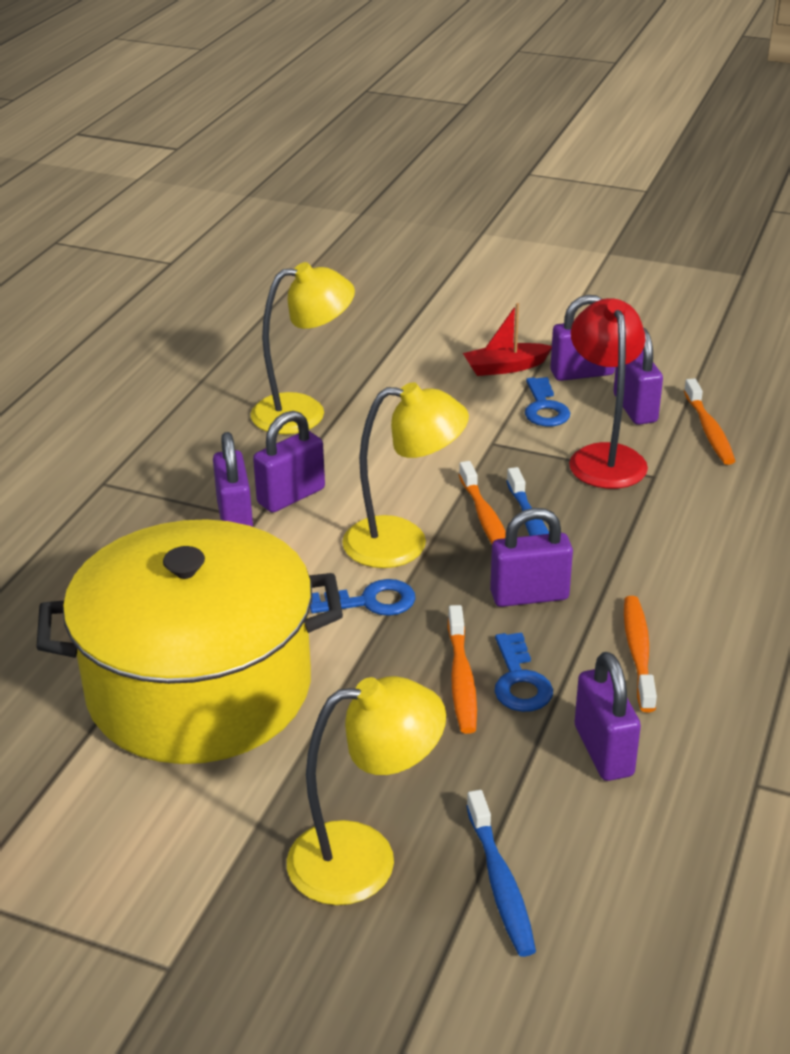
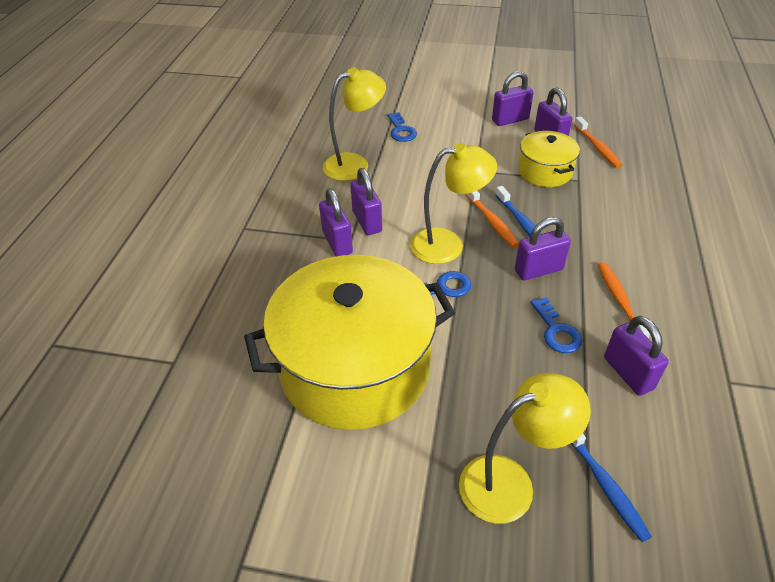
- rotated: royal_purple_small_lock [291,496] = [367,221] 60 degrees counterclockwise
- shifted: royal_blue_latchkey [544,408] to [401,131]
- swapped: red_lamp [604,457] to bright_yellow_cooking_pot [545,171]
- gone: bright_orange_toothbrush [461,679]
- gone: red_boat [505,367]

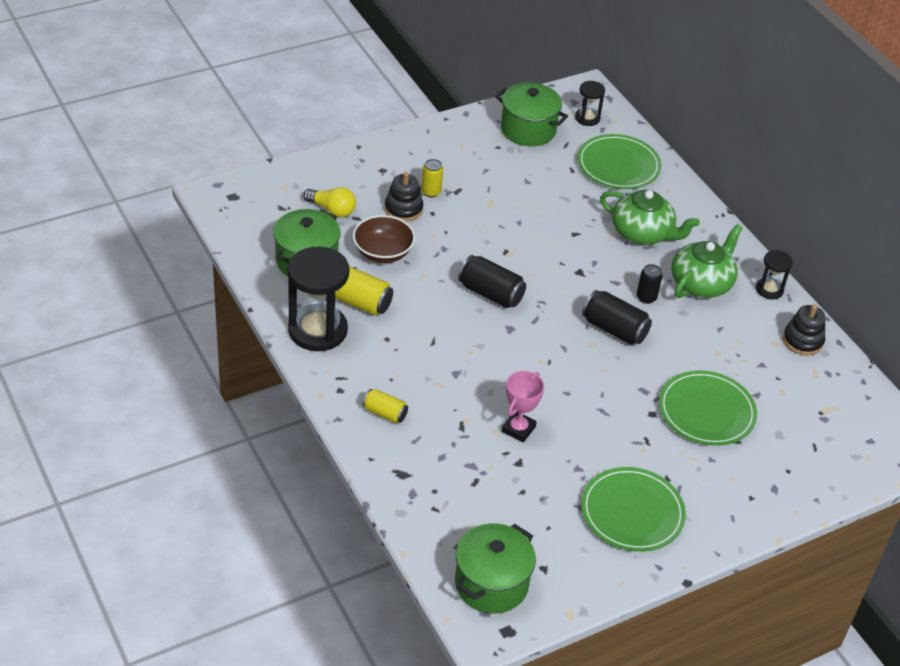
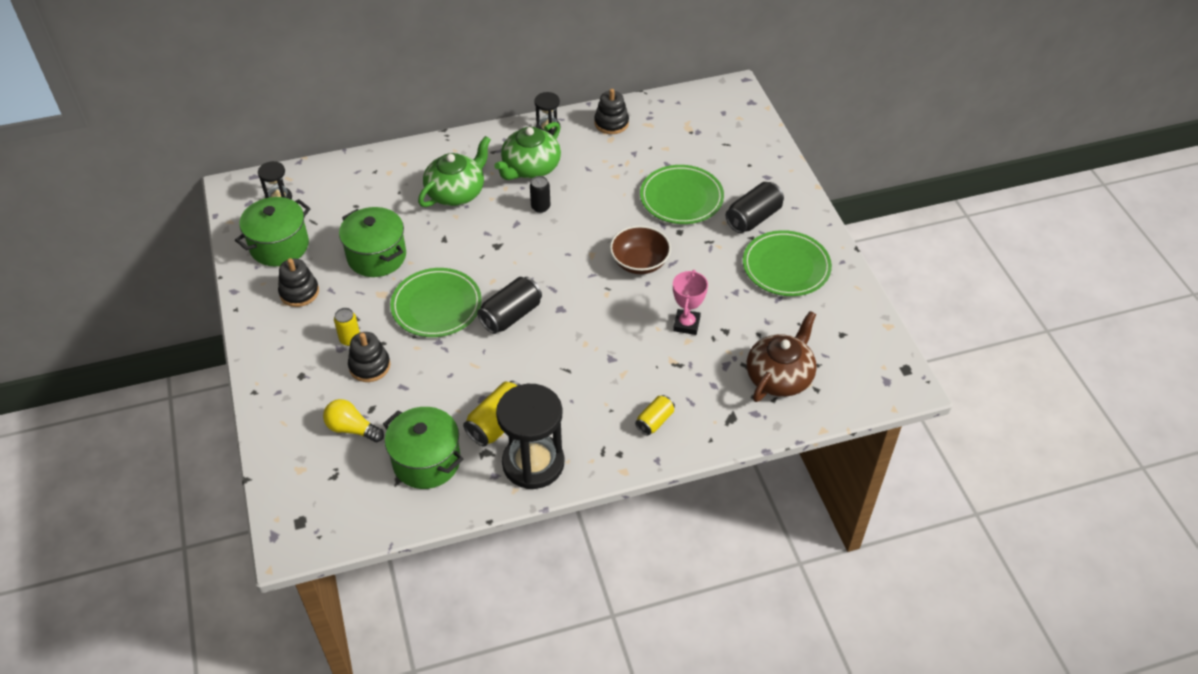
- new: jet-black_stacking_rings [299,292]
- rotated: bright_yellow_bulb [332,210] = [352,429] 105 degrees counterclockwise
- shifted: leaf-green_cooking_pot [491,584] to [376,256]
- shifted: leaf-green_flat_dish [618,165] to [436,305]
- rotated: leaf-green_tea_pot [701,283] = [530,168] 105 degrees counterclockwise
- shifted: dark_brown_deep_dish [383,252] to [639,262]
- rotated: rose-pink_trophy [518,429] = [686,324] 60 degrees clockwise
- shifted: jet-black_soda_can [614,329] to [753,218]
- new: dark_brown_tea_pot [779,376]

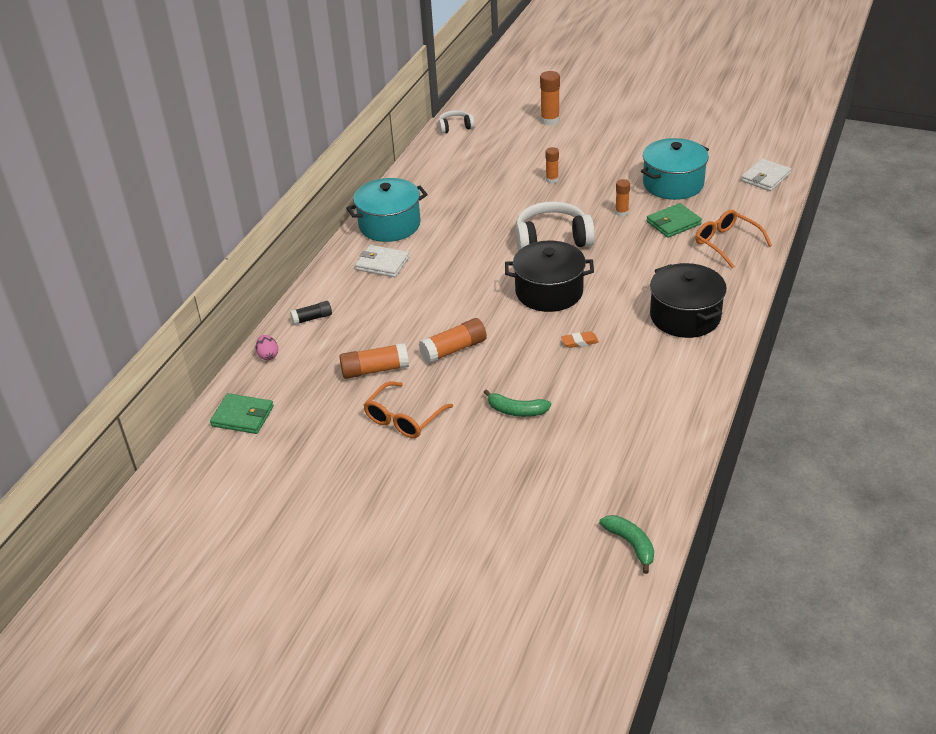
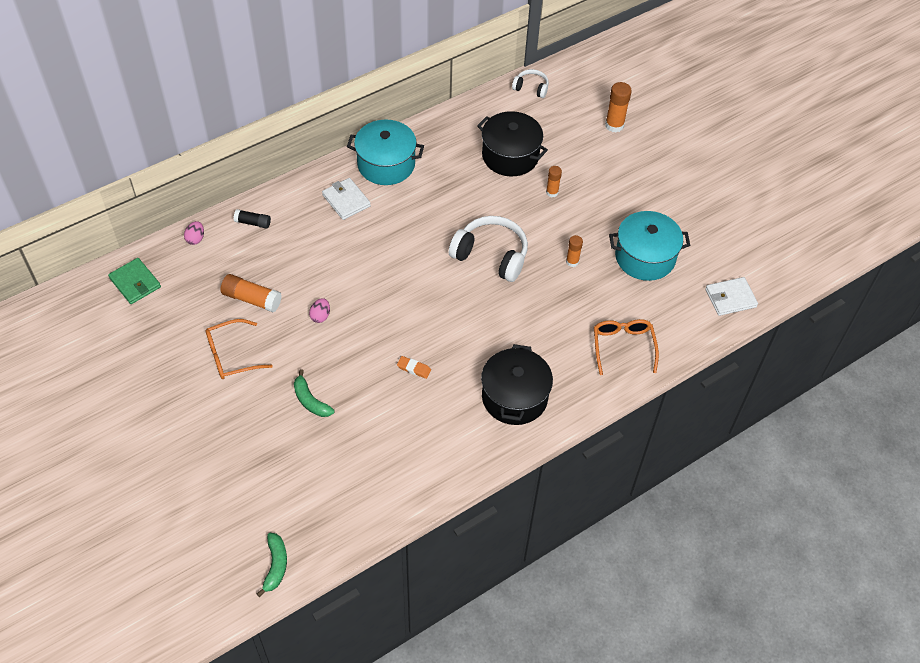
- swapped: bright_orange_stick_of_glue [454,349] to rose-pink_toy_egg [320,316]
- shifted: jet-black_cooking_pot [549,292] to [510,156]
- gone: leaf-green_wallet [673,223]

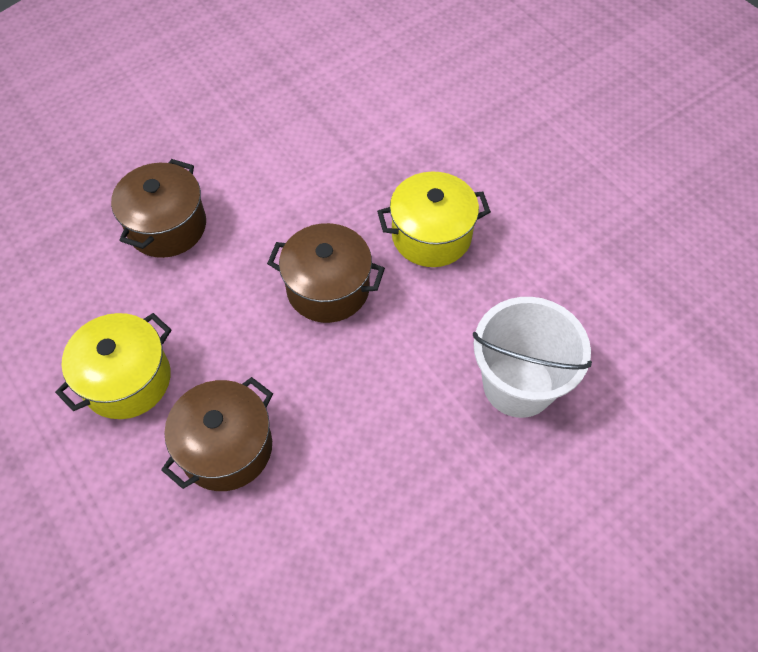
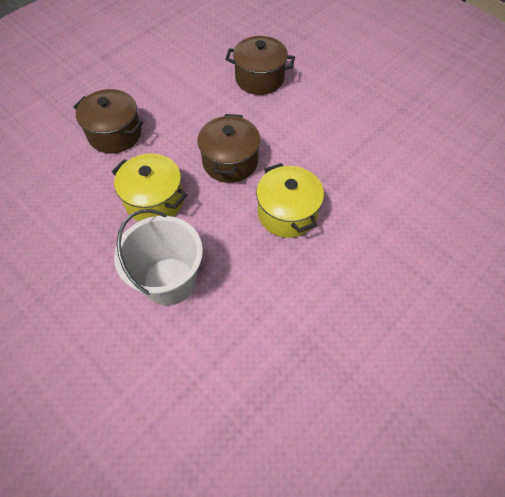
- shifted: bright_yellow_cooking_pot [127,380] to [154,200]

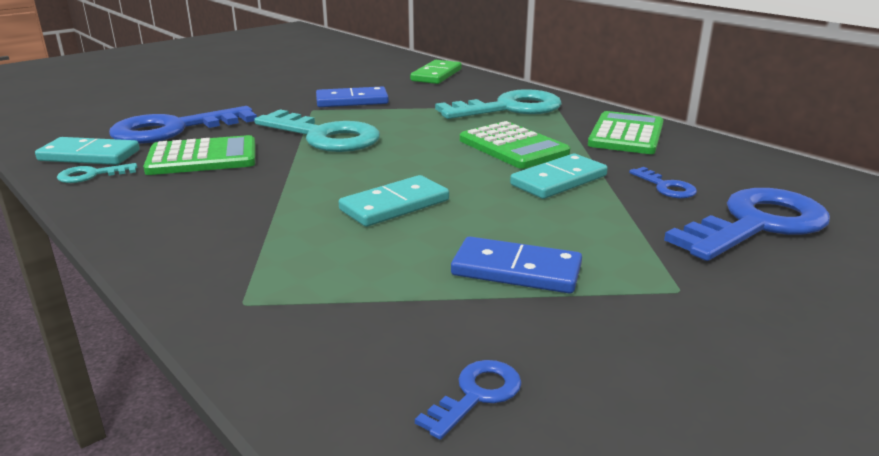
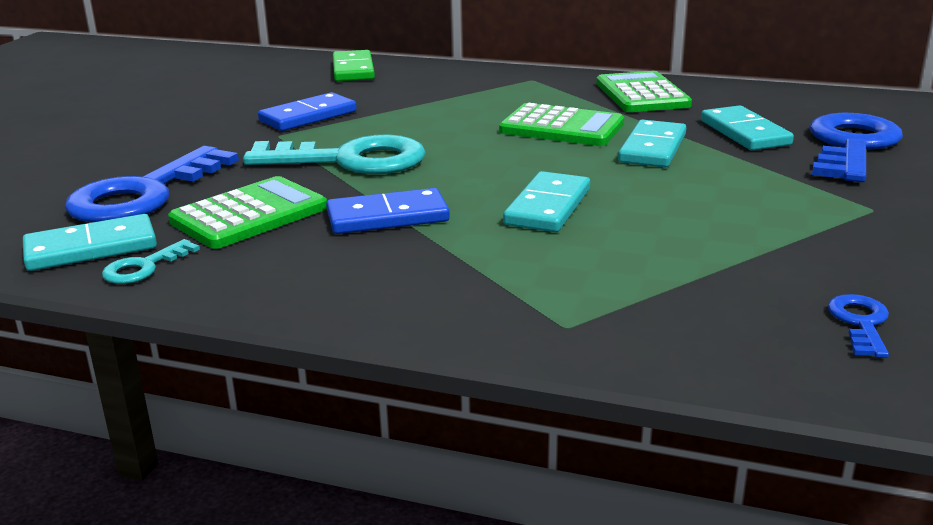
- shifted: royal_blue_domino_piece [516,270] to [387,217]
- swapped: royal_blue_latchkey [666,187] to turquoise_domino_piece [744,133]
- gone: turquoise_latchkey [509,108]

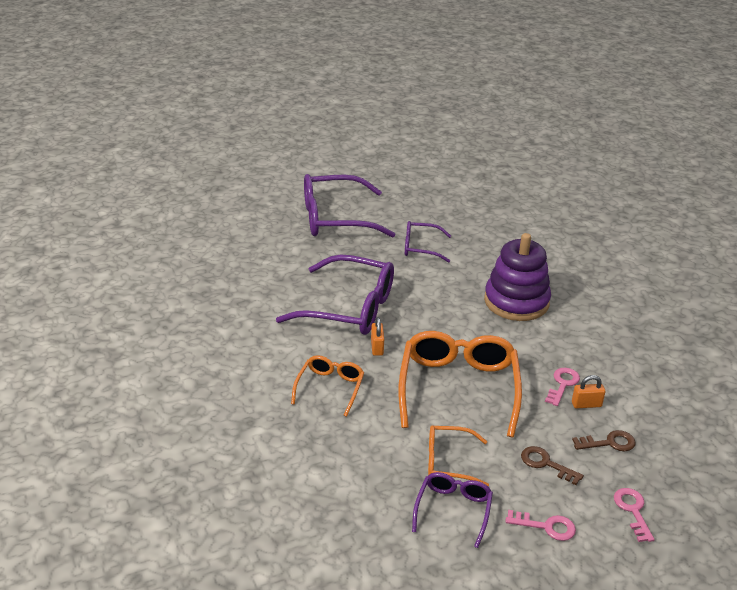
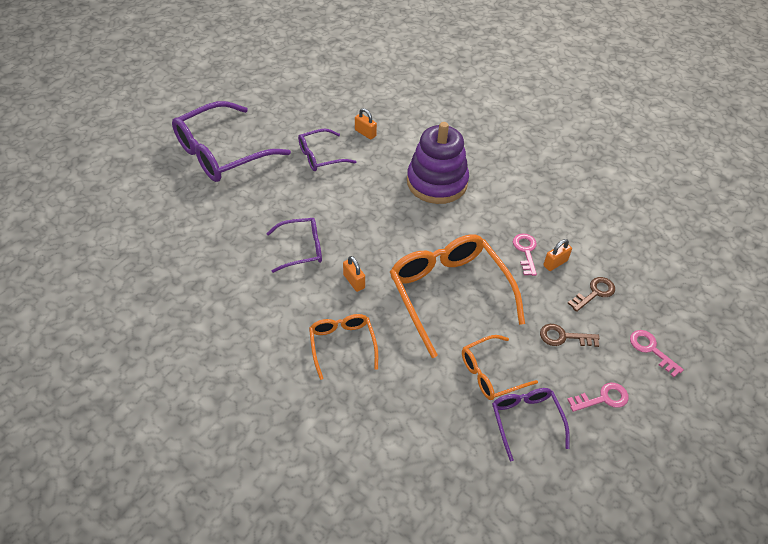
- scaled: royal_purple_spectacles [350,308] = [301,249] x0.54
- new: bright_orange_small_lock [365,133]

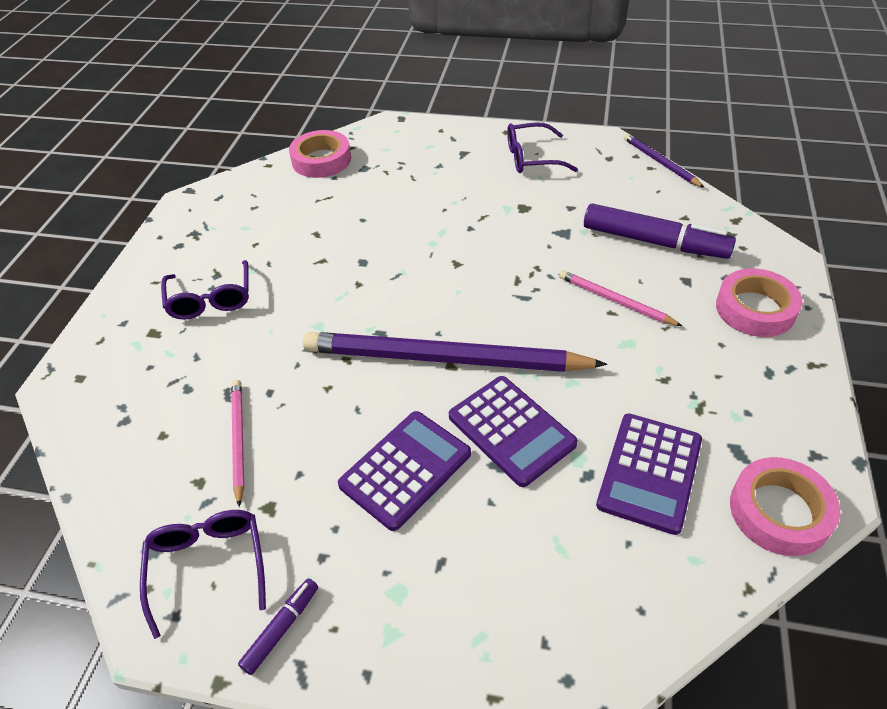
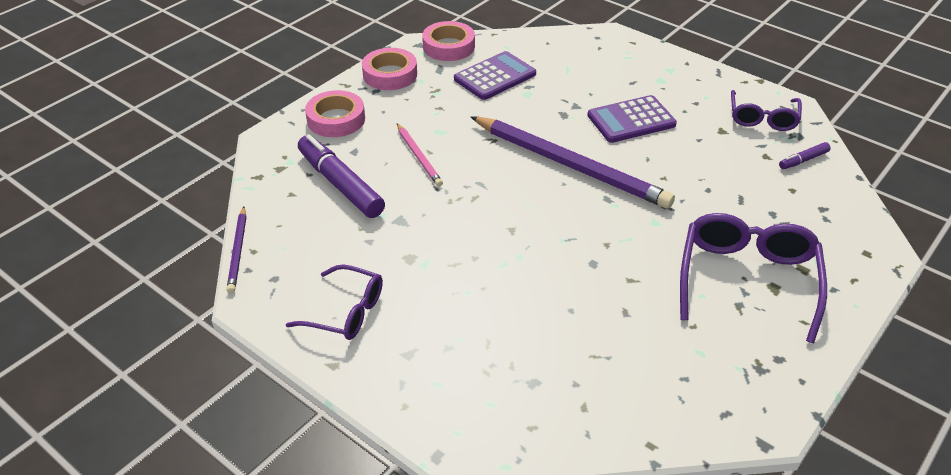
- shifted: rose-pink_roll_of_tape [321,160] to [390,74]
- scaled: royal_purple_spectacles [211,299] = [747,280] x1.62
- shifted: royal_purple_marker_pen [281,628] to [803,160]
- gone: rose-pink_wooden_pencil [238,440]
- gone: royal_purple_calculator [511,430]

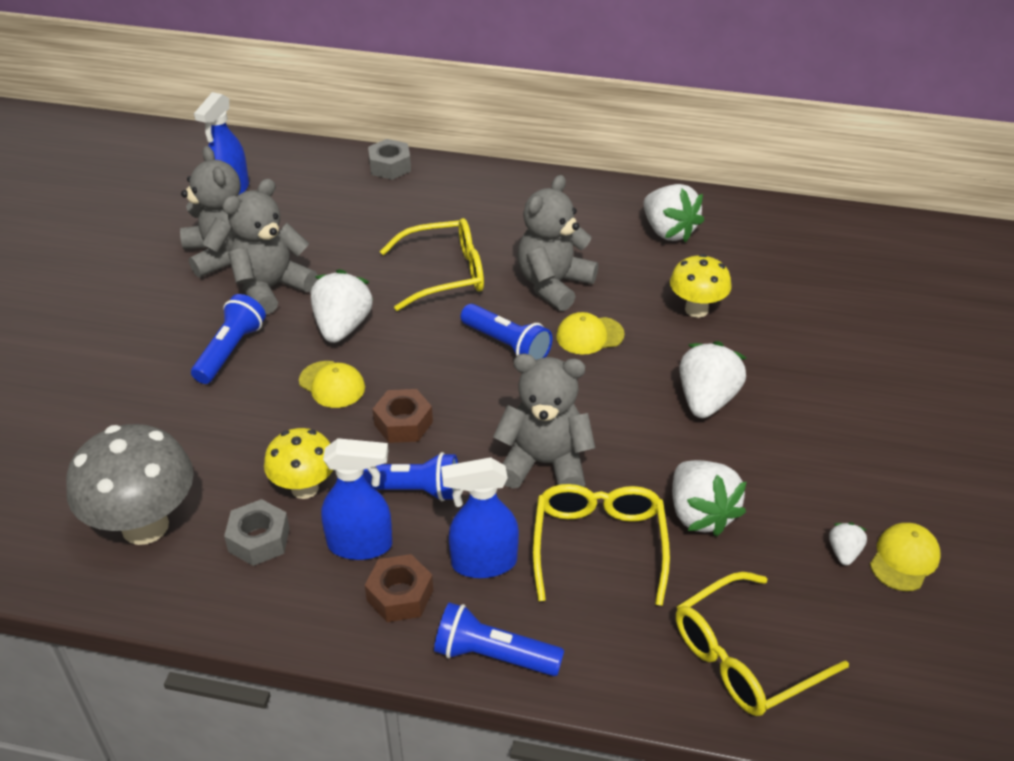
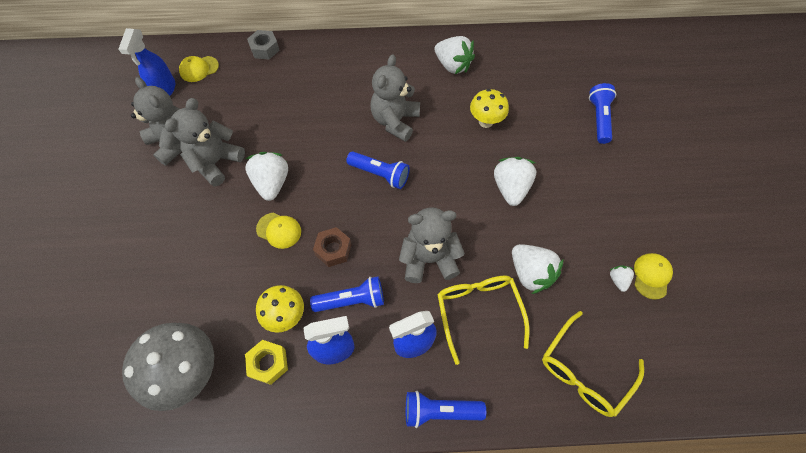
- shifted: bright_yellow_baseball_cap [589,335] to [199,69]
- repainted: grey_nut [259,540] to bright_yellow_nut [268,363]
- shifted: royal_blue_pocket_torch [230,350] to [599,119]
- gone: dark_brown_nut [400,595]
- gone: bright_yellow_spectacles [445,274]

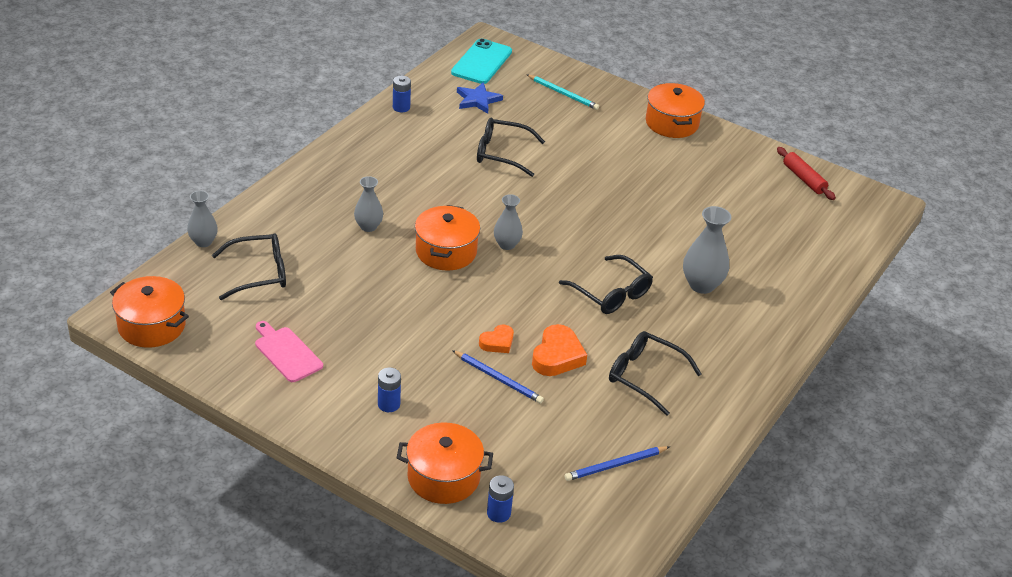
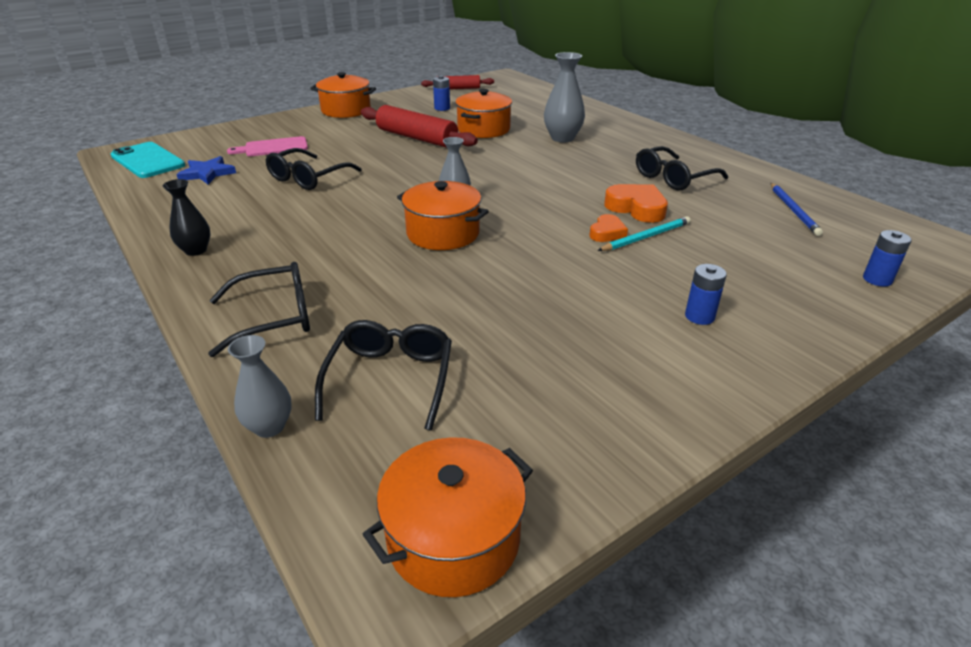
- new: jet-black_vase [196,250]
- shifted: jet-black_spectacles [611,293] to [274,317]
- shifted: rose-pink_cutting_board [286,353] to [273,147]
- new: red_rolling_pin [417,138]
- shifted: royal_blue_AA_battery [401,107] to [442,108]
- shifted: bright_orange_cooking_pot [443,477] to [483,129]
- rotated: bright_orange_heart_shape [497,342] = [607,233] 45 degrees clockwise
- shifted: turquoise_wooden_pencil [563,94] to [646,237]
- gone: grey_vase [368,226]
- gone: royal_blue_wooden_pencil [498,379]

